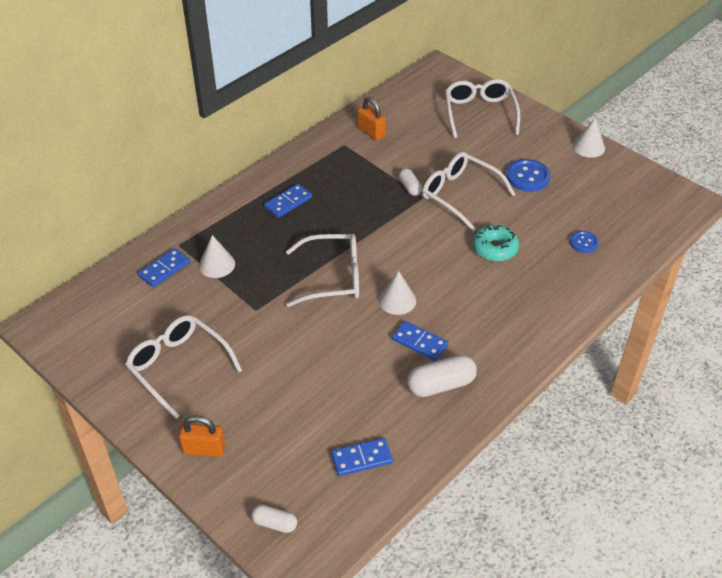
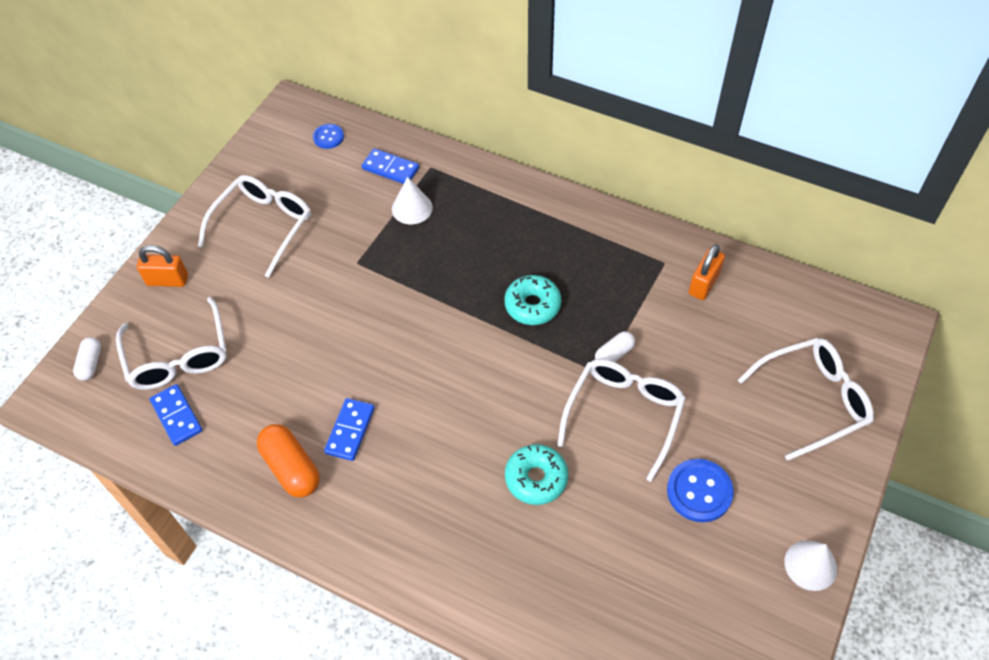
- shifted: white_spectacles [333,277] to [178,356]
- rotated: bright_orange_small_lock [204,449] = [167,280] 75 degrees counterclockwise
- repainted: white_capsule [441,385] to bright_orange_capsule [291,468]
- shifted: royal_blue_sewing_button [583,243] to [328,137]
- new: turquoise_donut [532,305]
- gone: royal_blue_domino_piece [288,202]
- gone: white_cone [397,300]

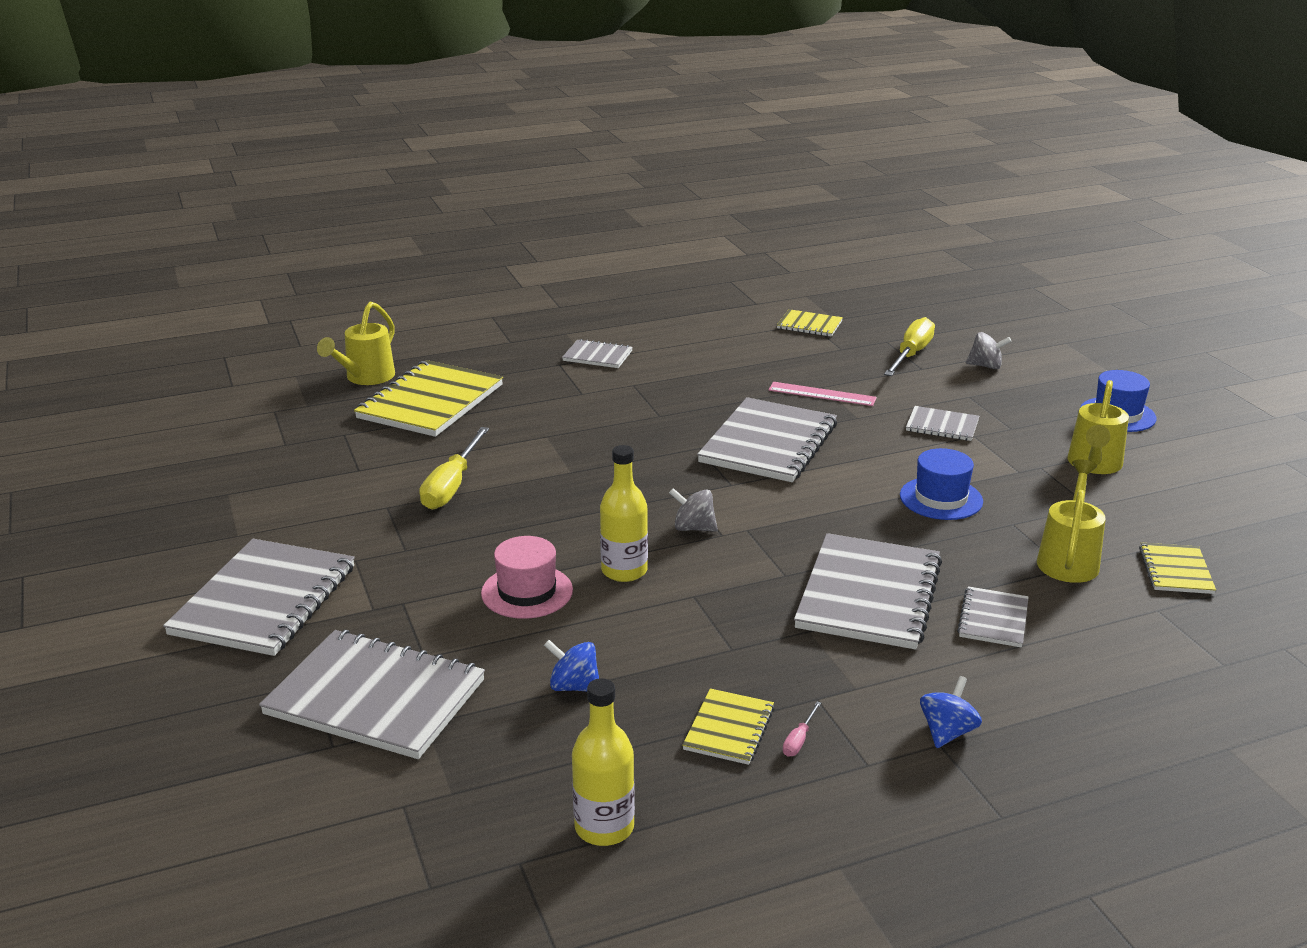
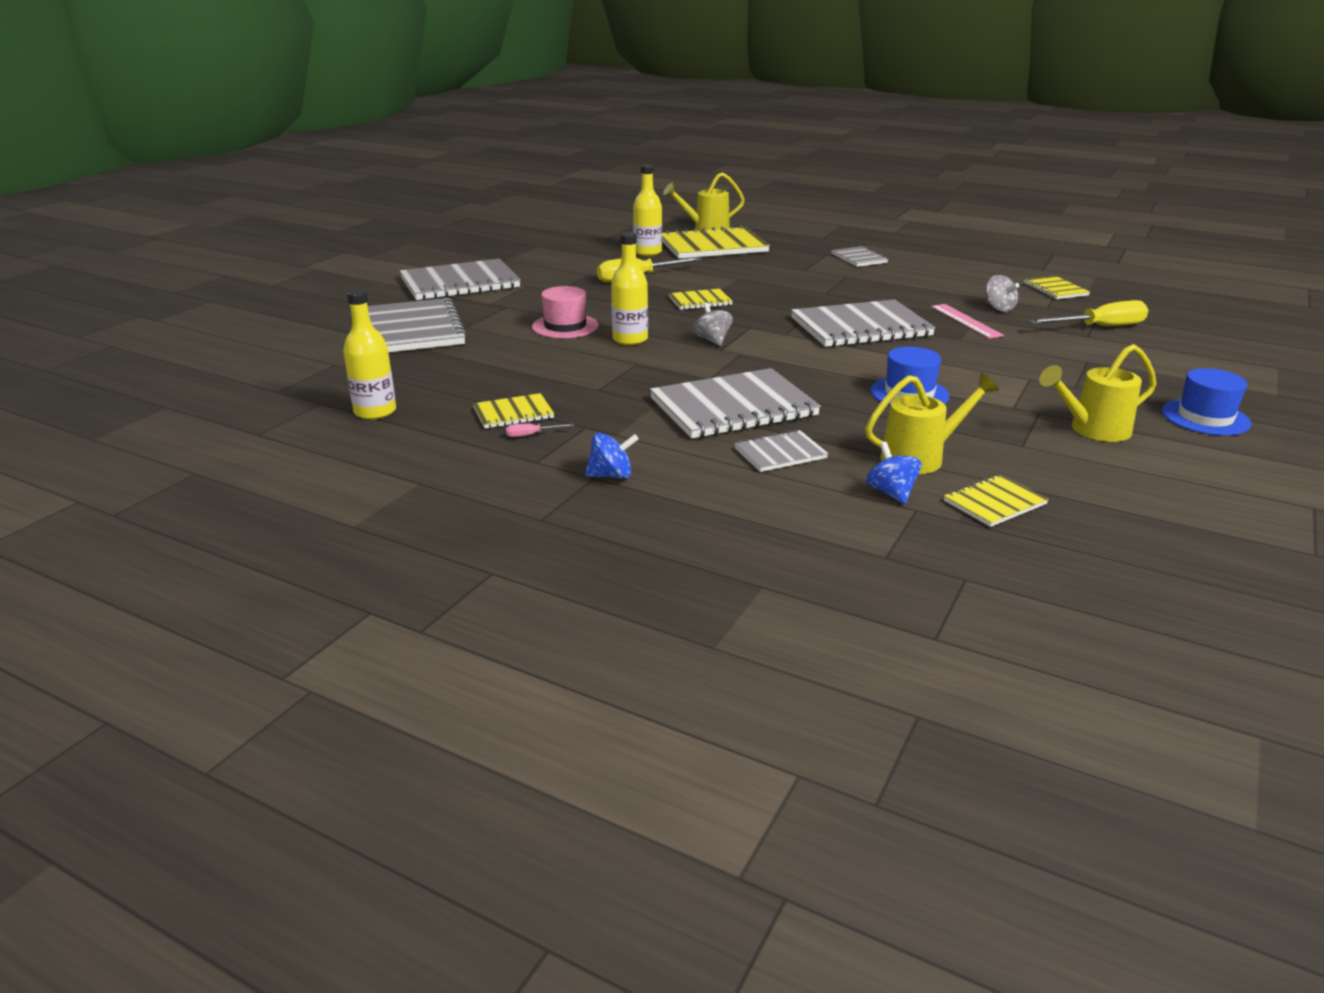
- new: bright_yellow_bottle [647,252]
- new: bright_yellow_exercise_book [700,301]
- shifted: royal_blue_whirligig [574,686] to [891,493]
- shifted: grey_whirligig [985,366] to [998,308]
- gone: grey_exercise_book [942,425]

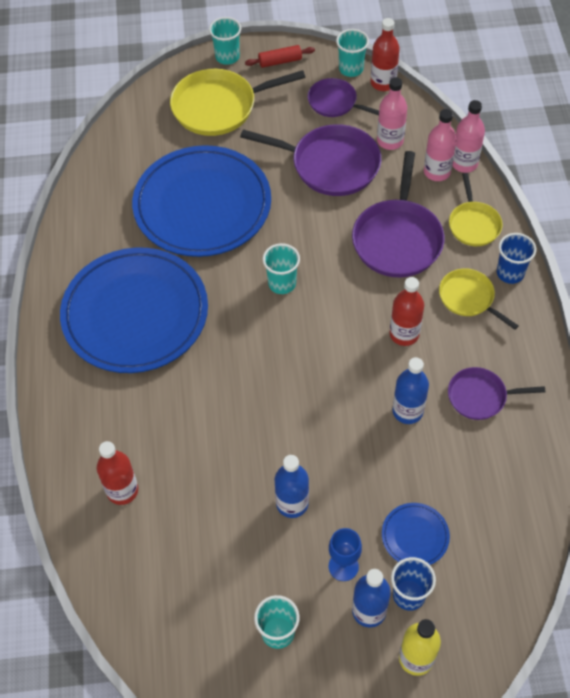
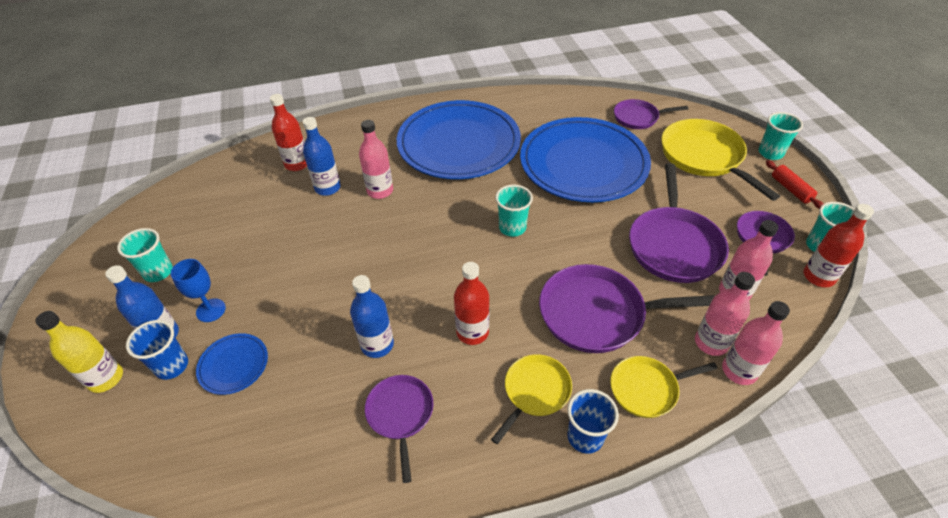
- shifted: royal_blue_bottle [292,503] to [327,188]
- new: rose-pink_bottle [380,191]
- new: royal_purple_pan [638,117]

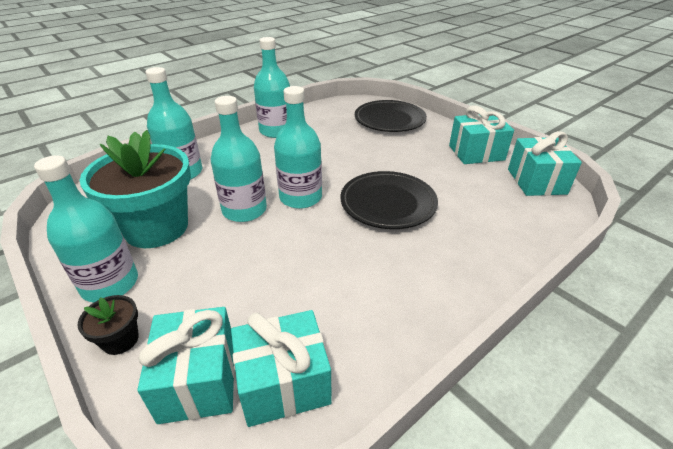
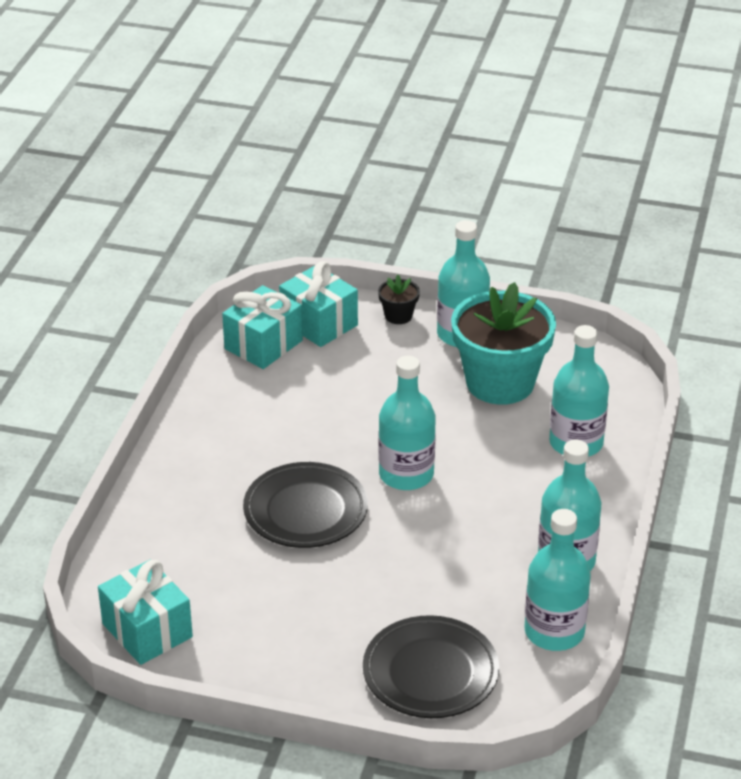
- shifted: turquoise_bottle [244,210] to [554,631]
- gone: turquoise_gift [476,153]

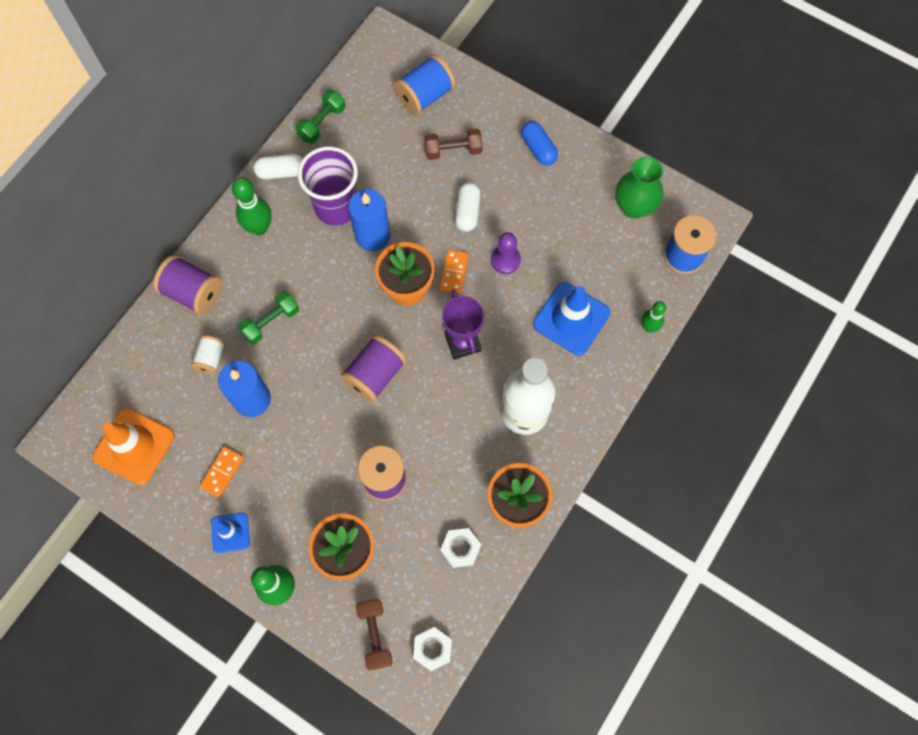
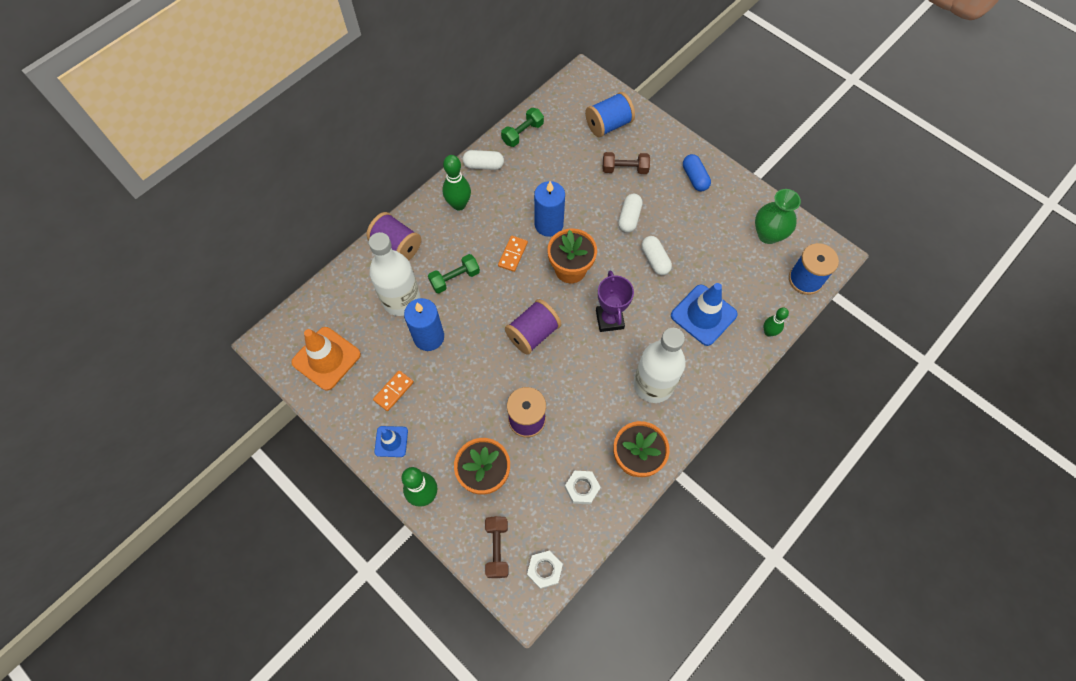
- swapped: white_reel_of_thread [211,359] to white_bottle [401,299]
- shifted: bright_orange_domino_piece [454,272] to [512,254]
- swapped: royal_purple_pawn [505,260] to white_capsule [655,260]
- gone: royal_purple_beaker [336,207]

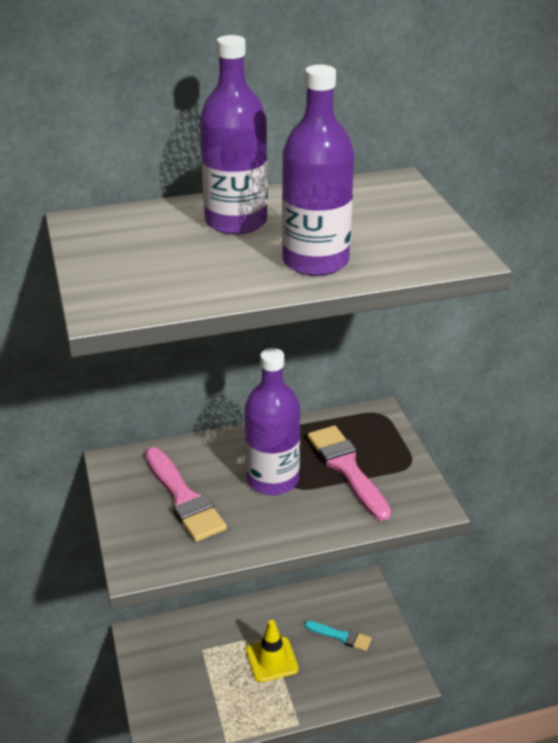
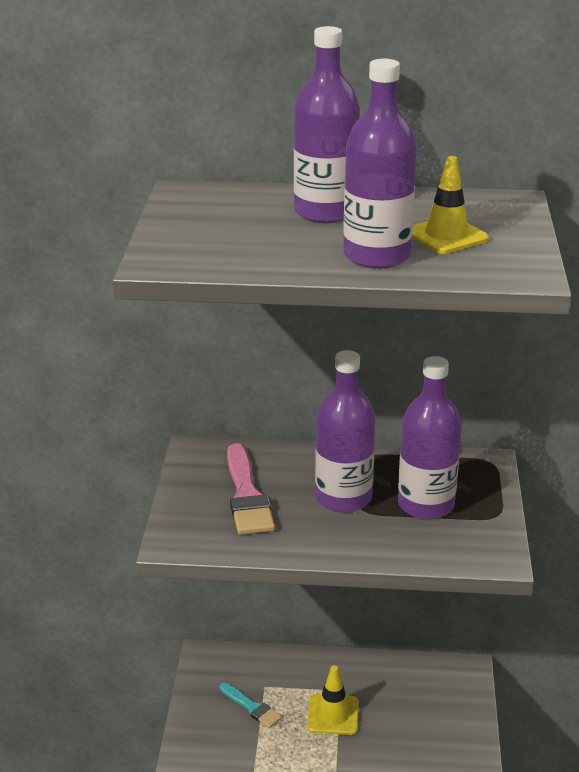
- shifted: turquoise_paint_brush [341,636] to [252,707]
- swapped: rose-pink_paint_brush [346,468] to royal_purple_bottle [426,504]
- new: bright_yellow_road_cone [446,236]

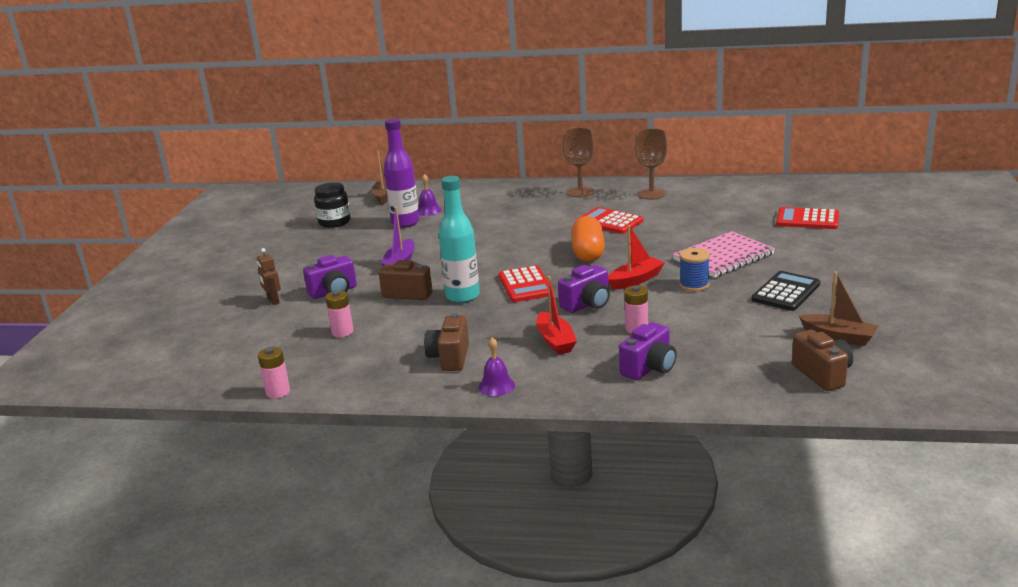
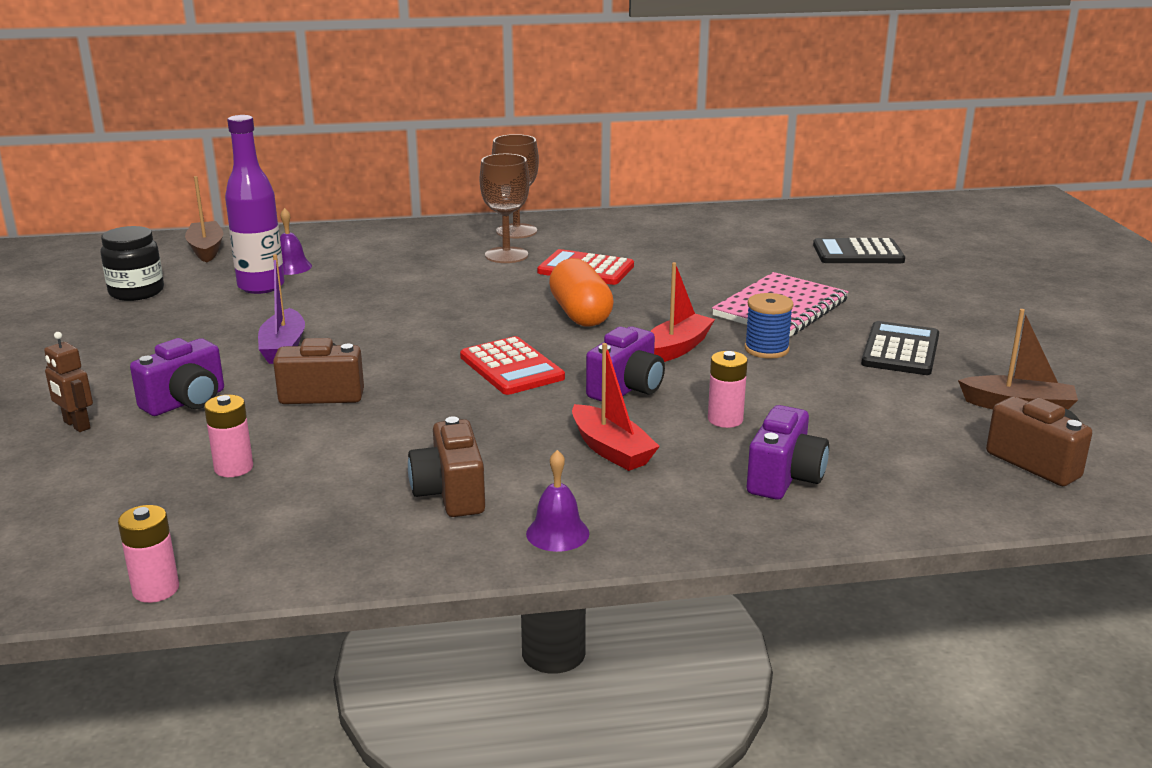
- shifted: dark_brown_goblet [651,194] to [506,255]
- repainted: red_calculator [807,219] to jet-black_calculator [858,253]
- gone: turquoise_bottle [462,296]

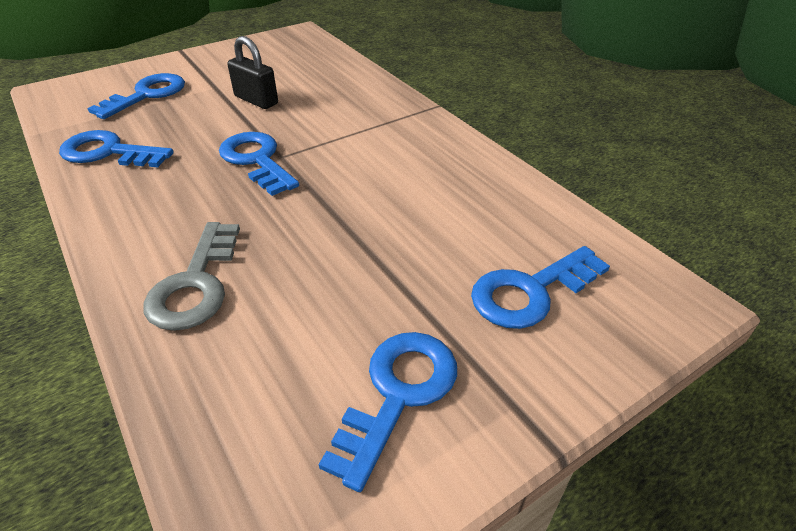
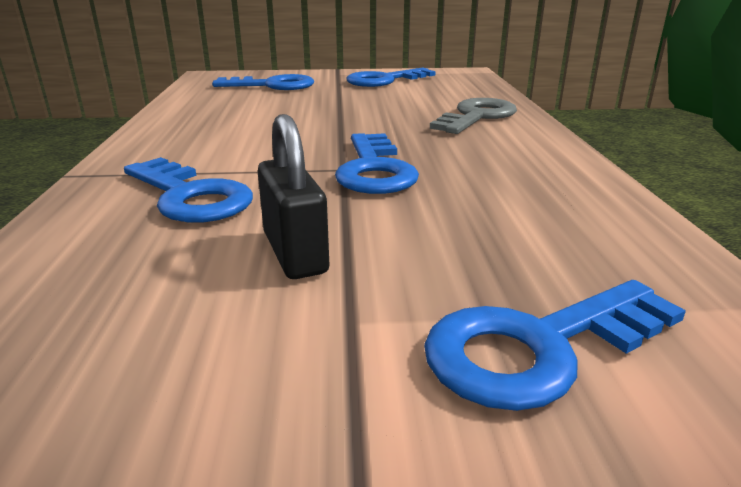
- shifted: royal_blue_latchkey [108,152] to [190,196]

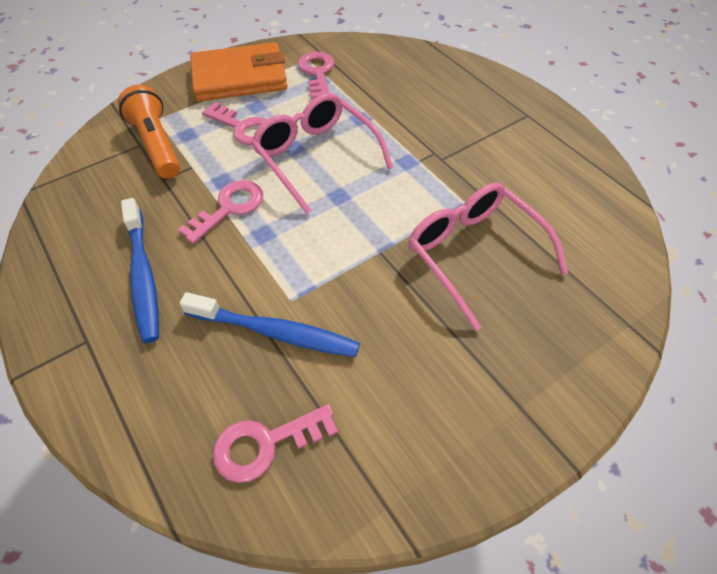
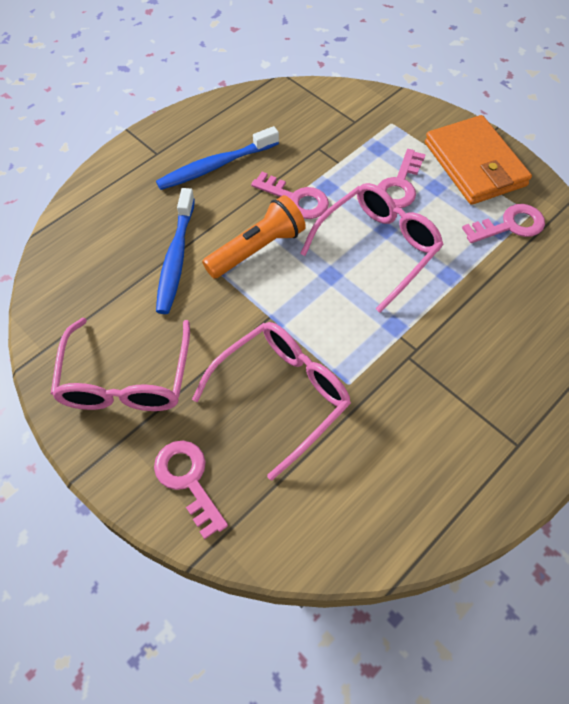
- new: rose-pink_spectacles [126,378]
- shifted: rose-pink_latchkey [265,444] to [188,480]
- shifted: bright_orange_pocket_torch [157,145] to [257,249]

